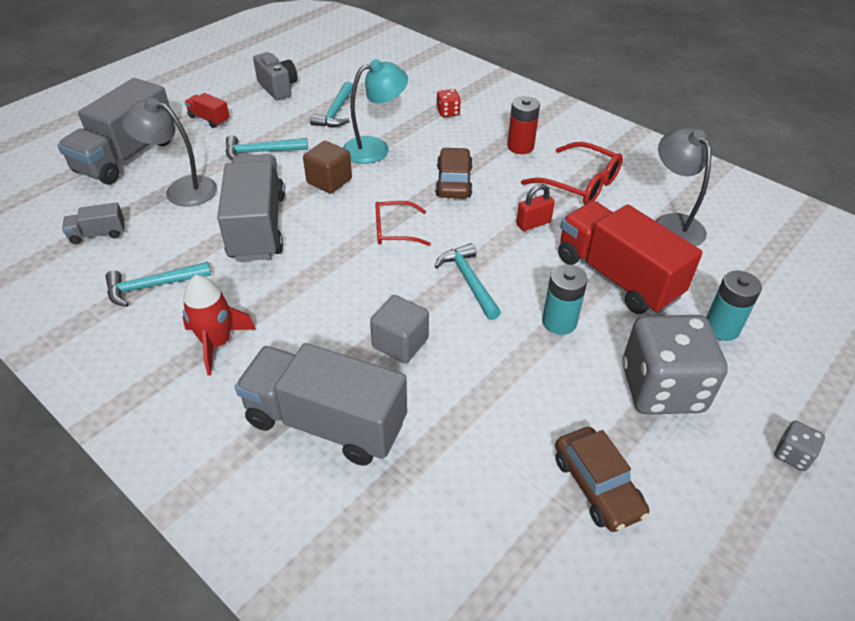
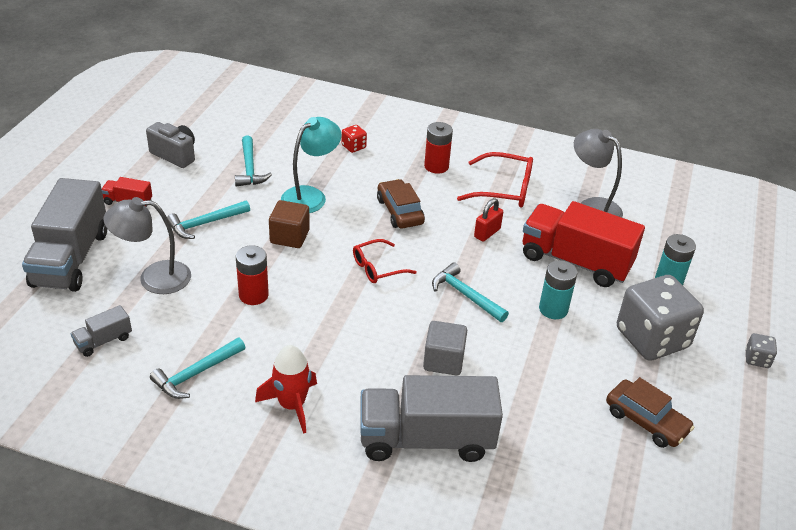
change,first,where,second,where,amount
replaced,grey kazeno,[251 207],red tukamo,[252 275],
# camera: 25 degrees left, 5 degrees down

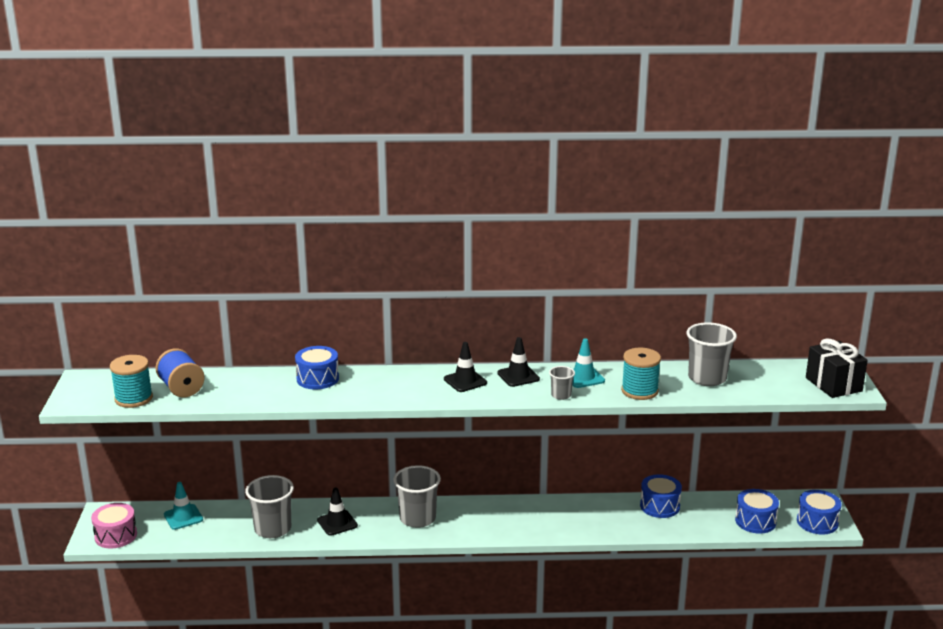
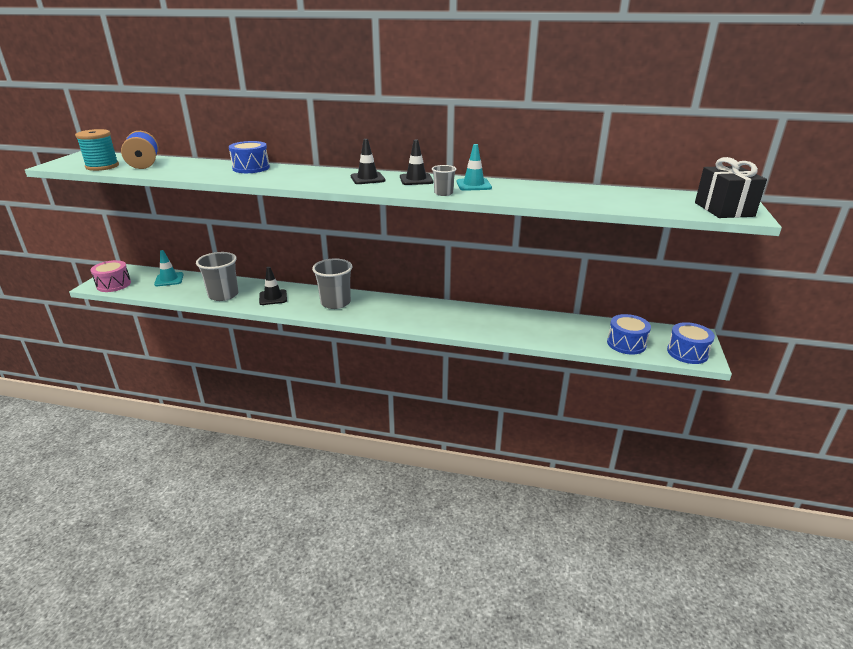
change,first,where,second,where,amount
removed,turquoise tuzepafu,[641 374],,,
removed,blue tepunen,[661 496],,,
removed,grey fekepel,[711 354],,,
# camera: 15 degrees right, 5 degrees up

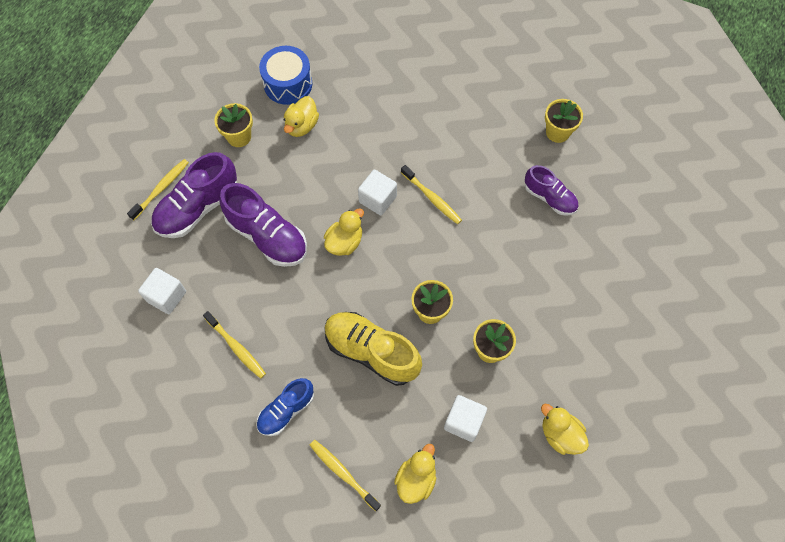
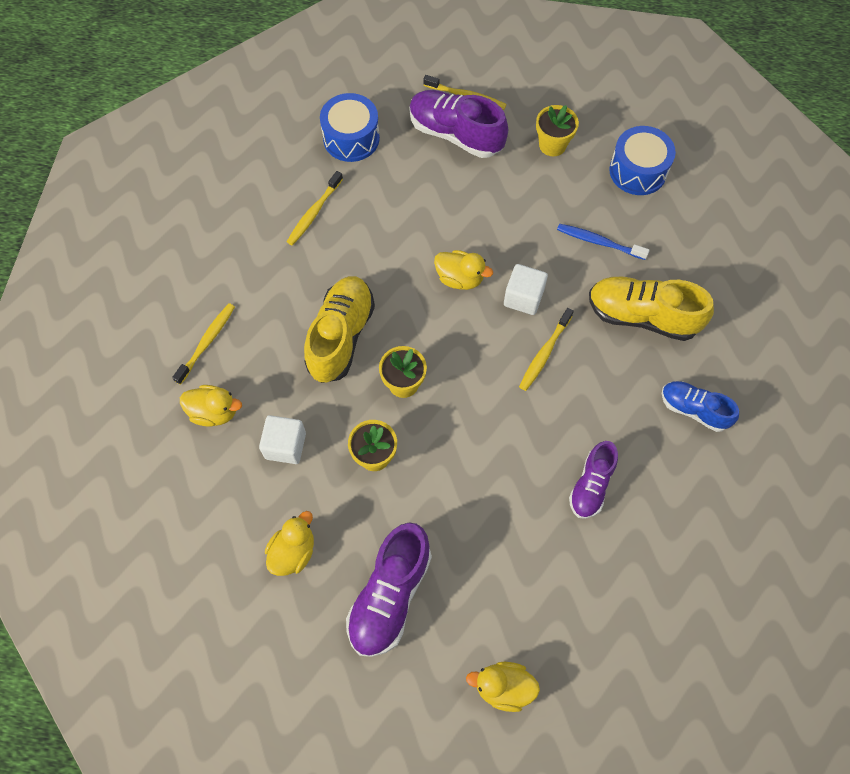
change,first,where,second,where,amount
replaced,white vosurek,[162 291],blue tepunen,[350 127],
moved,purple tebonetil,[263 225],,[389 590],
moved,blue tebonetil,[285 407],,[700 406],
moved,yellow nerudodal,[301 116],,[503 687],
removed,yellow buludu,[564 121],,,
added,,,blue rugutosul,[603 242],
added,,,yellow tebonetil,[651 309],
# camera: 75 degrees right, 0 degrees up

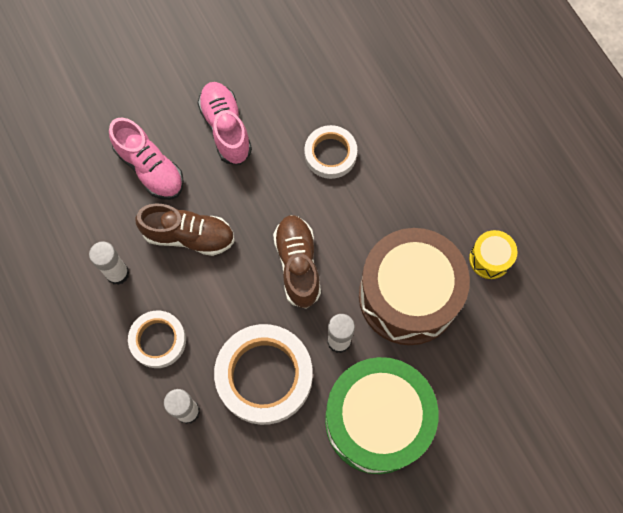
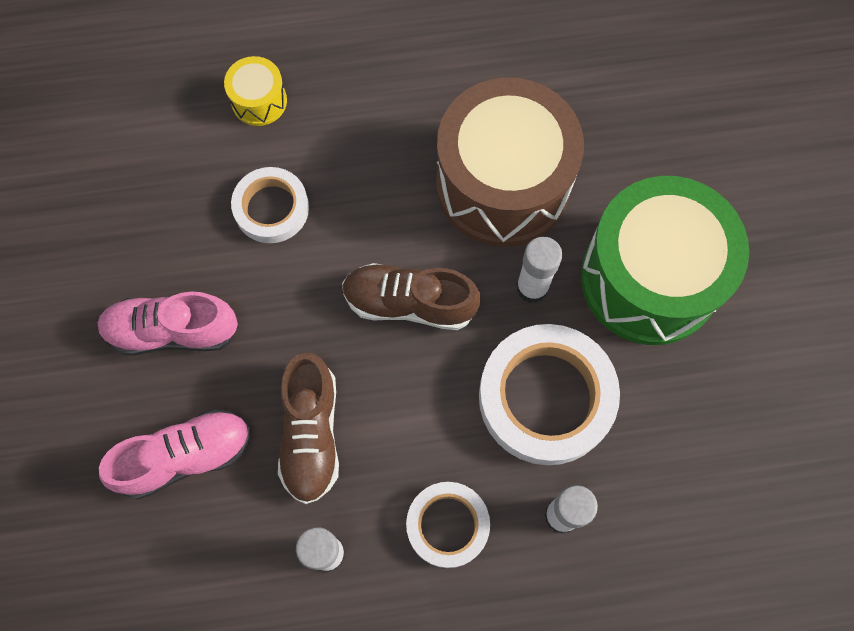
change,first,where,second,where,amount
turned,brown tebonetil,[185 229],,[308 428],150 degrees clockwise
moved,yellow tepunen,[493 254],,[255 91],
# camera: 70 degrees left, 0 degrees up

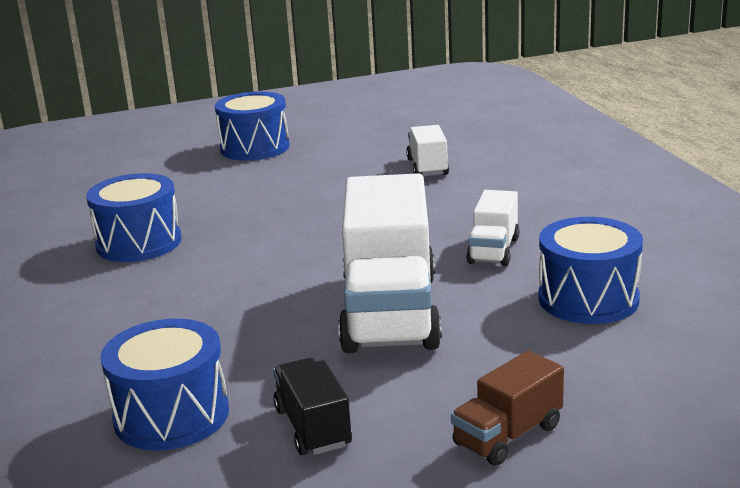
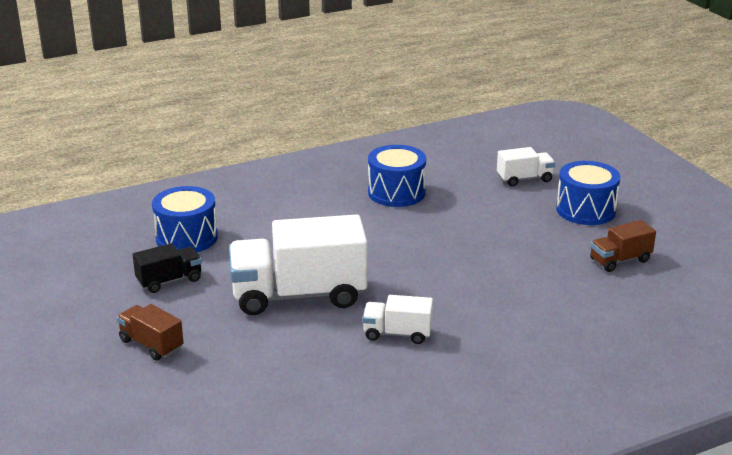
change,first,where,second,where,amount
moved,white kazeno,[427 150],,[526 167],
removed,blue tepunen,[590 270],,,
added,,,brown kazeno,[623 246],
# camera: 80 degrees right, 5 degrees up

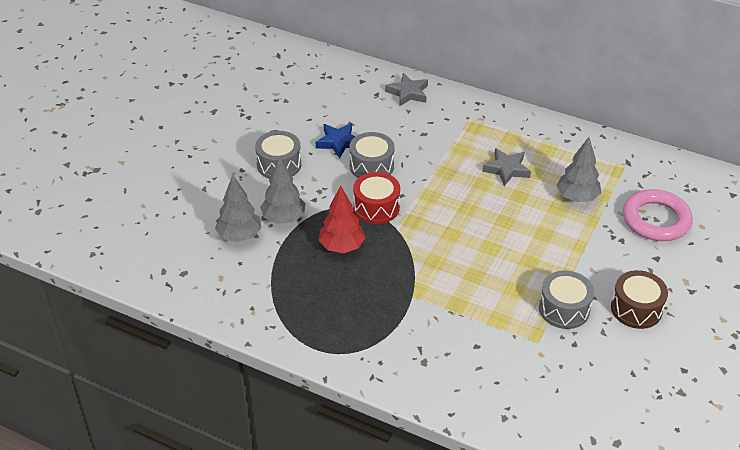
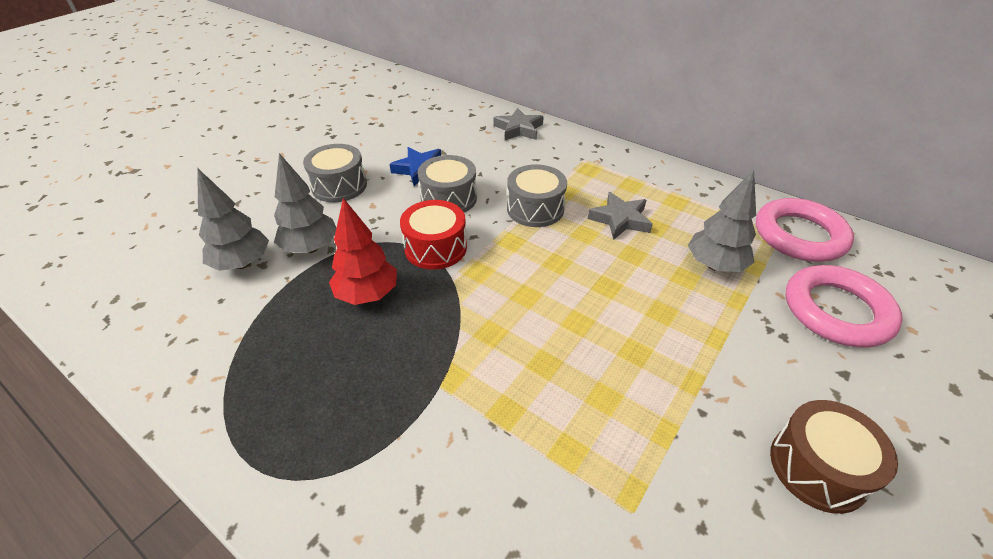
change,first,where,second,where,amount
moved,grey tepunen,[566 300],,[537 196],
added,,,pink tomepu,[805 230],
# camera: 10 degrees right, 0 degrees up

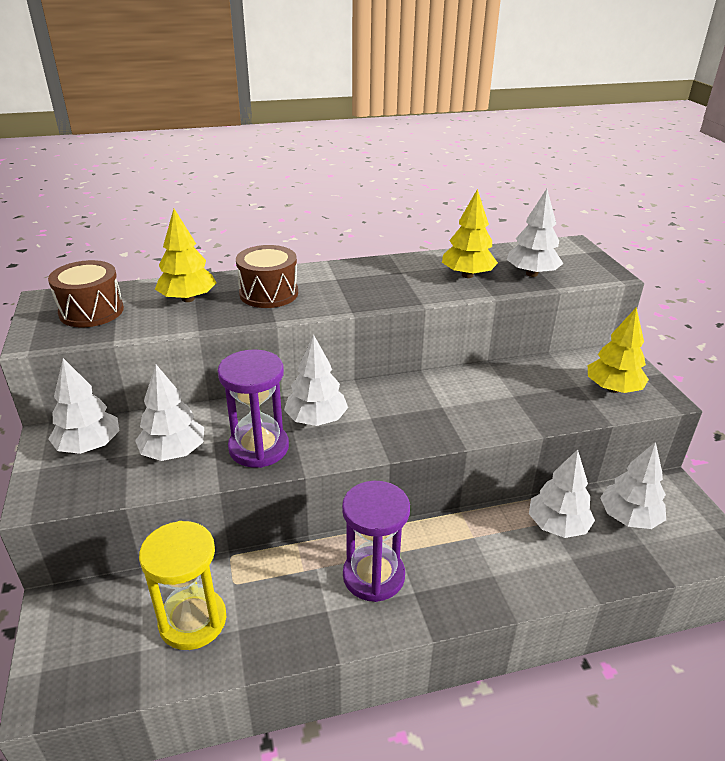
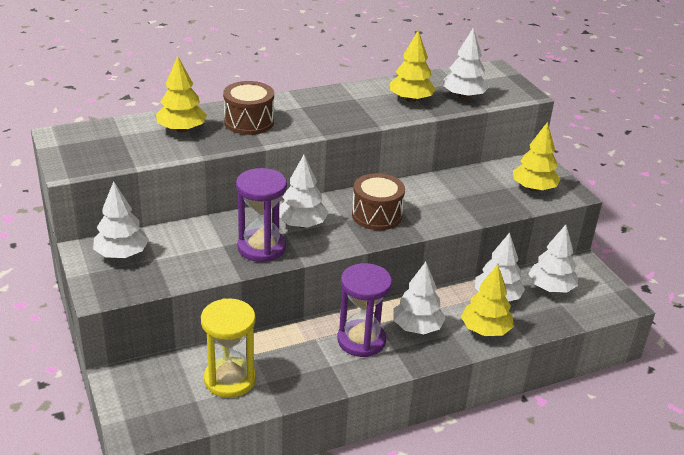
change,first,where,second,where,amount
moved,brown tepunen,[86 293],,[378 201],
moved,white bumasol,[169 413],,[419 298],
added,,,yellow bumasol,[487 300],
# camera: 10 degrees left, 0 degrees up

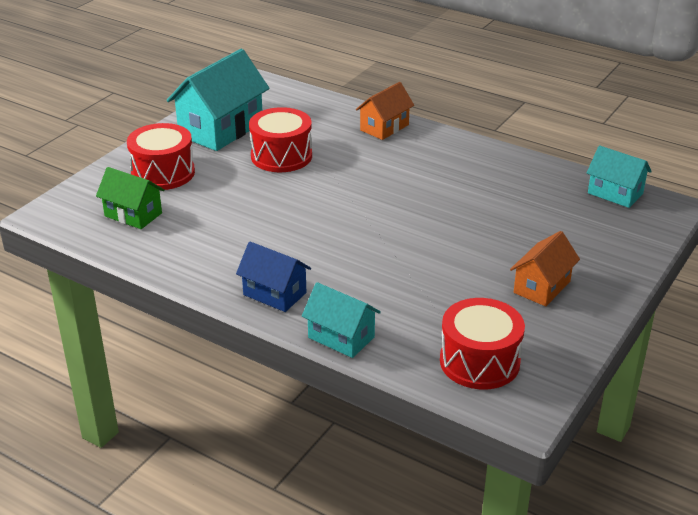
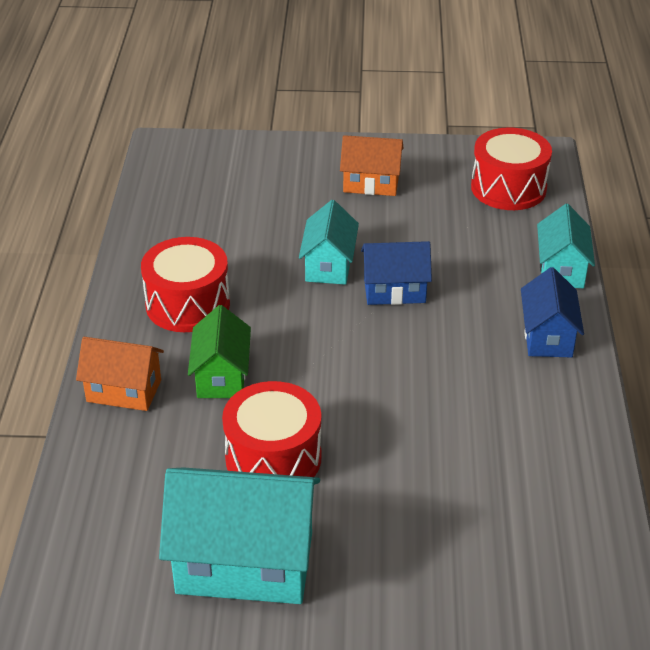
change,first,where,second,where,amount
moved,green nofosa,[130 198],,[219 351],
moved,red tepunen,[161 156],,[185 284],
moved,turquoise nofosa,[619 176],,[329 242],
added,,,blue nofosa,[396 273],
# camera: 120 degrees left, 5 degrees up

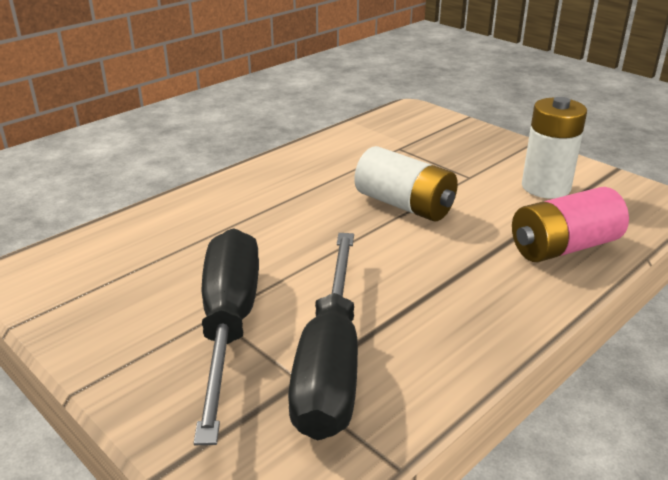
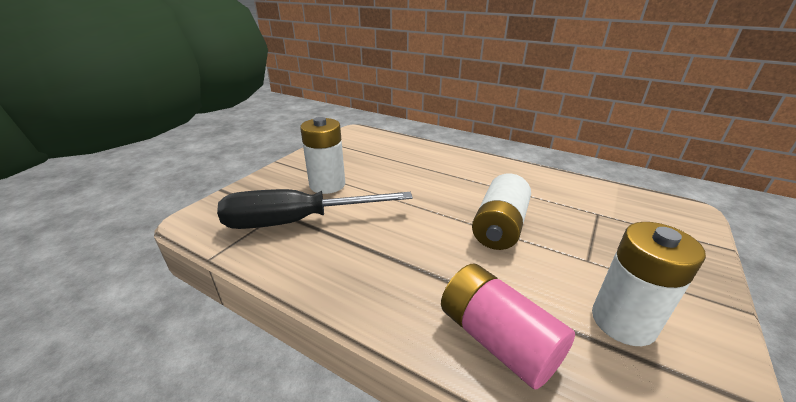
change,first,where,second,where,amount
replaced,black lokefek,[226 336],white tukamo,[322 155],
# camera: 75 degrees right, 0 degrees up

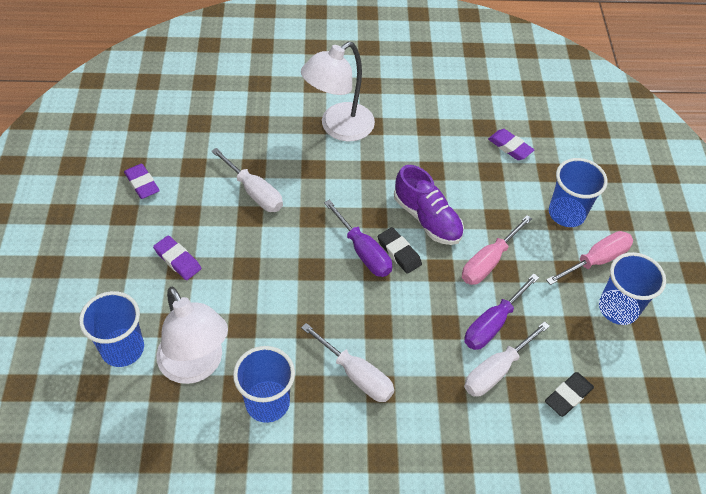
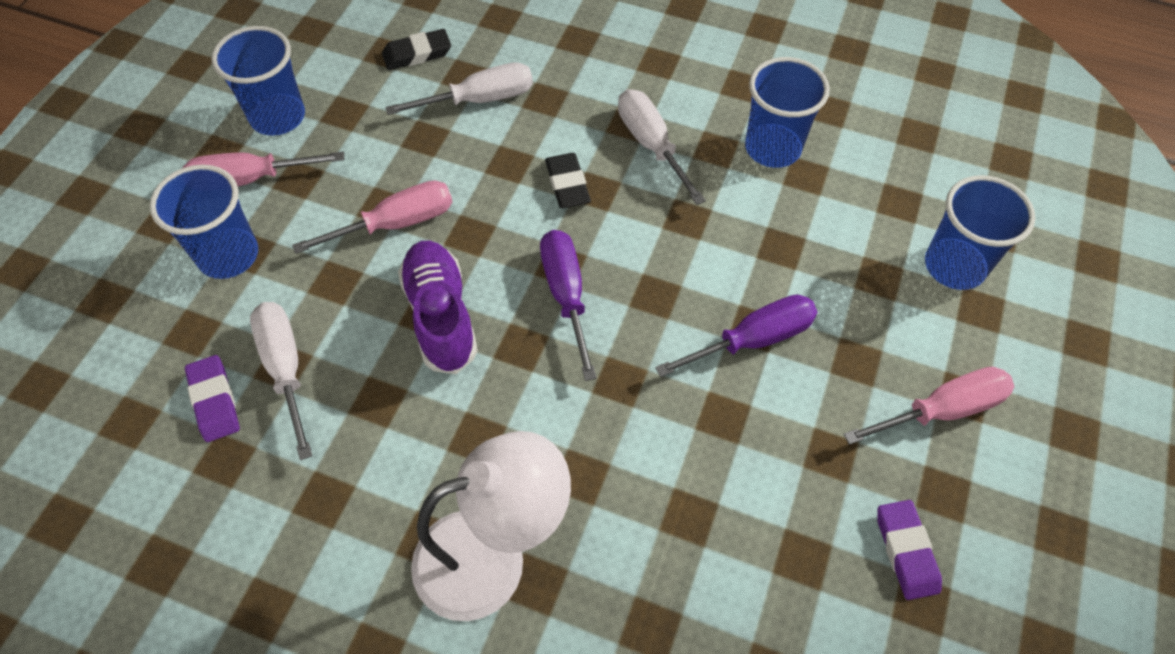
change,first,where,second,where,amount
removed,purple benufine,[177 257],,,
removed,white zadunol,[192 335],,,
moved,white lokefek,[247 180],,[281 381],
moved,black benufine,[400 250],,[568 180],
moved,purple lokefek,[501 311],,[736 335],
added,,,pink lokefek,[928 406],
# camera: 155 degrees left, 5 degrees up

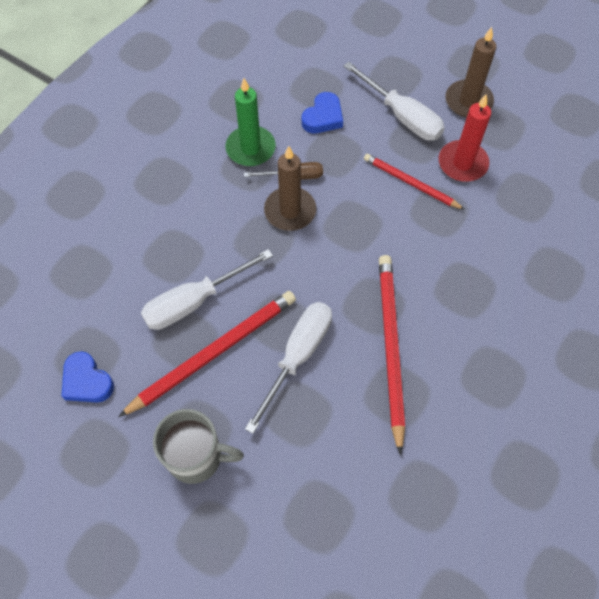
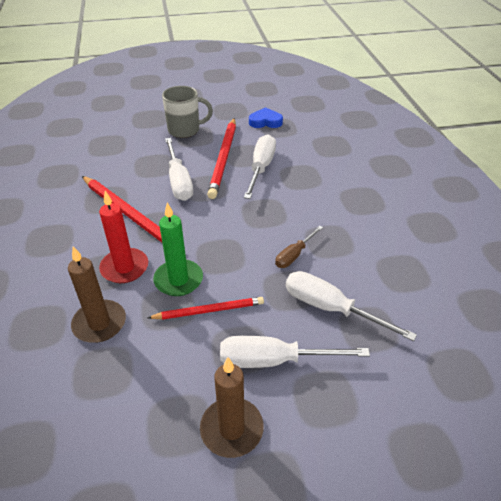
change,first,where,second,where,amount
turned,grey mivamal,[198 446],,[187 112],150 degrees counterclockwise
moved,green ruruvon,[250 122],,[178 249],
moved,brown ruruvon,[290 188],,[97 294],
replaced,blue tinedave,[322 112],white lokefek,[351 306],
moved,red ruruvon,[465 138],,[123 237],
# camera: 135 degrees right, 20 degrees down

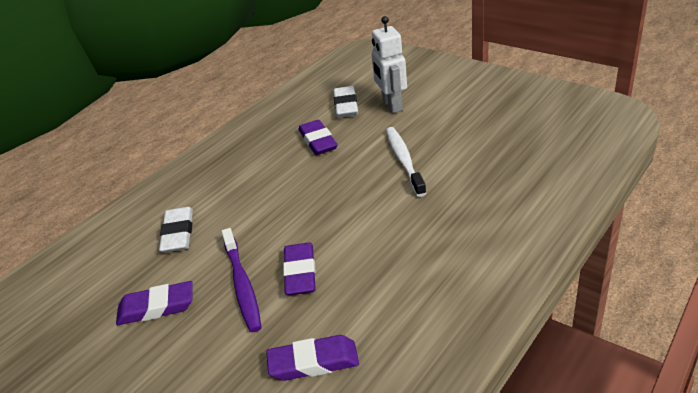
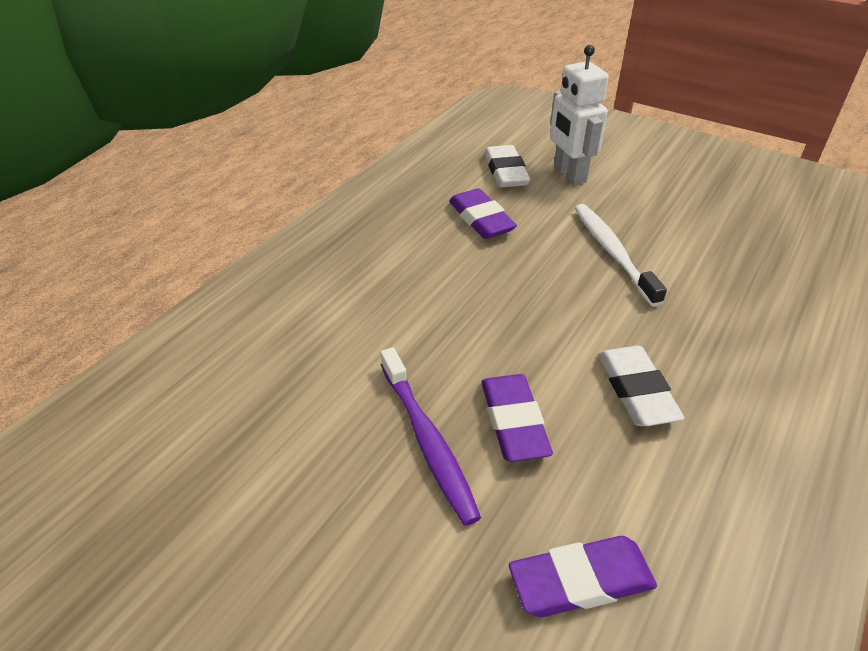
change,first,where,second,where,amount
removed,purple benufine,[154 303],,,
moved,white benufine,[176 230],,[641 386],
# camera: 10 degrees left, 5 degrees up

